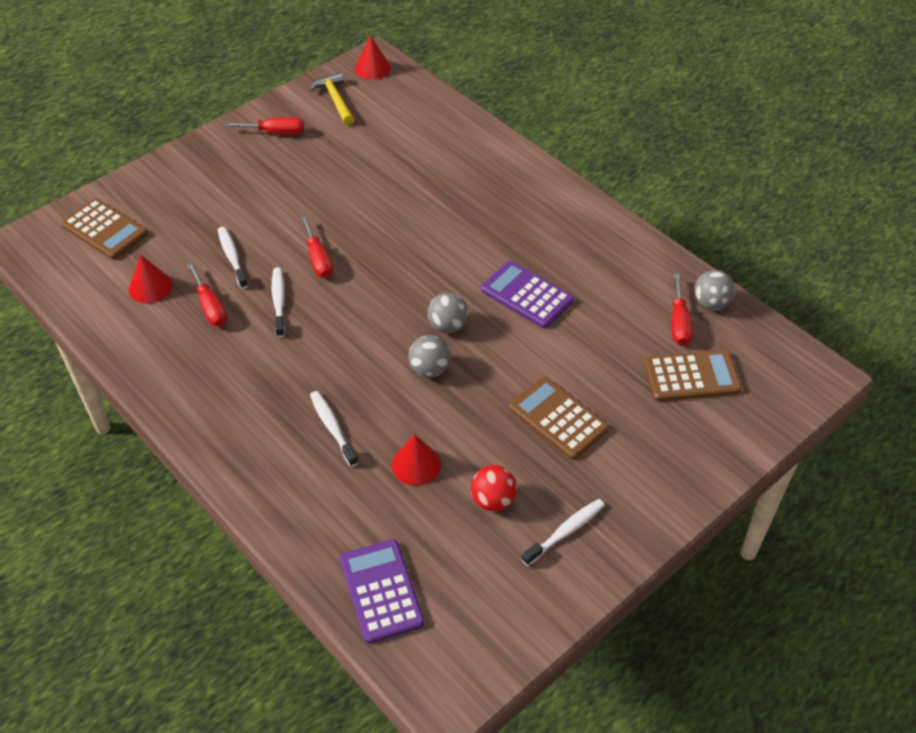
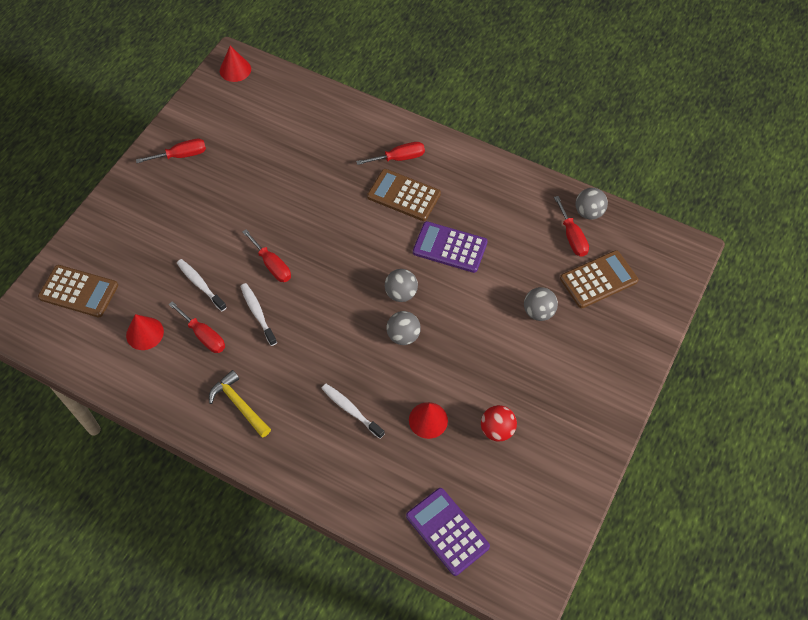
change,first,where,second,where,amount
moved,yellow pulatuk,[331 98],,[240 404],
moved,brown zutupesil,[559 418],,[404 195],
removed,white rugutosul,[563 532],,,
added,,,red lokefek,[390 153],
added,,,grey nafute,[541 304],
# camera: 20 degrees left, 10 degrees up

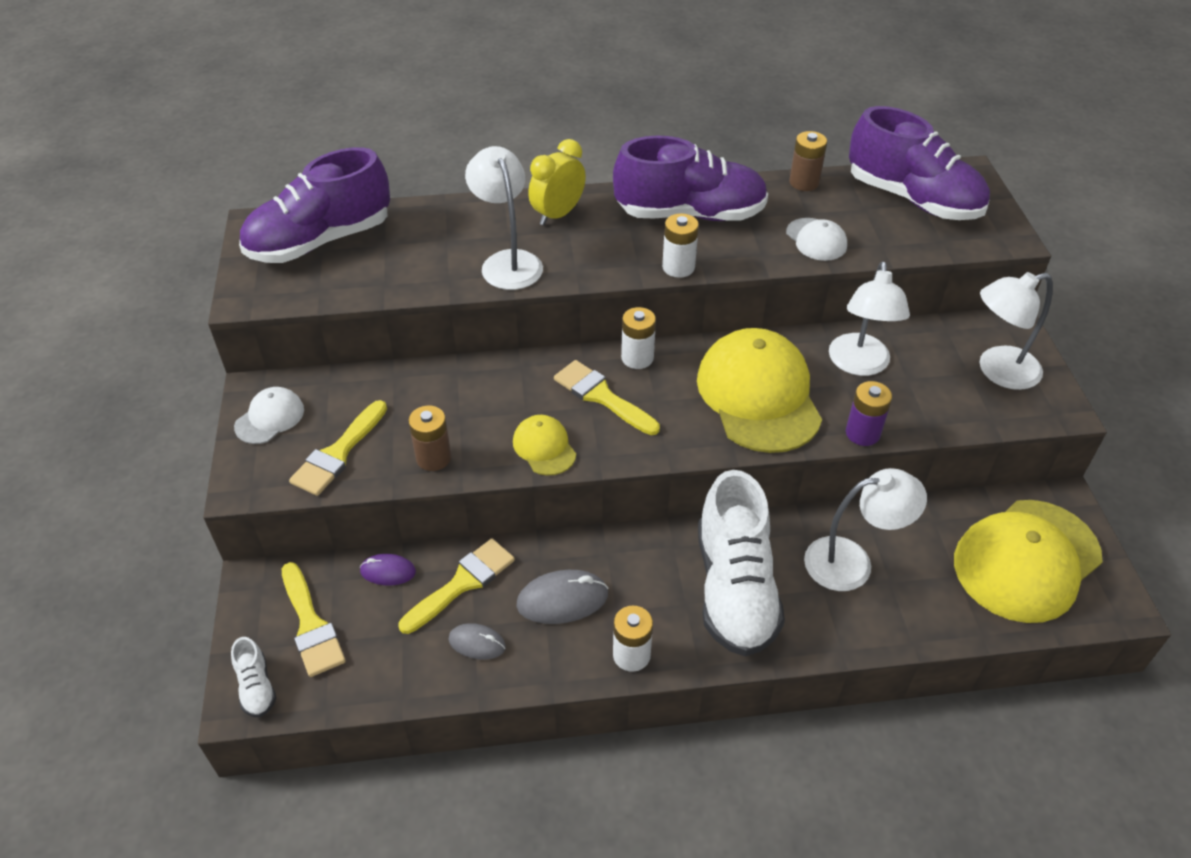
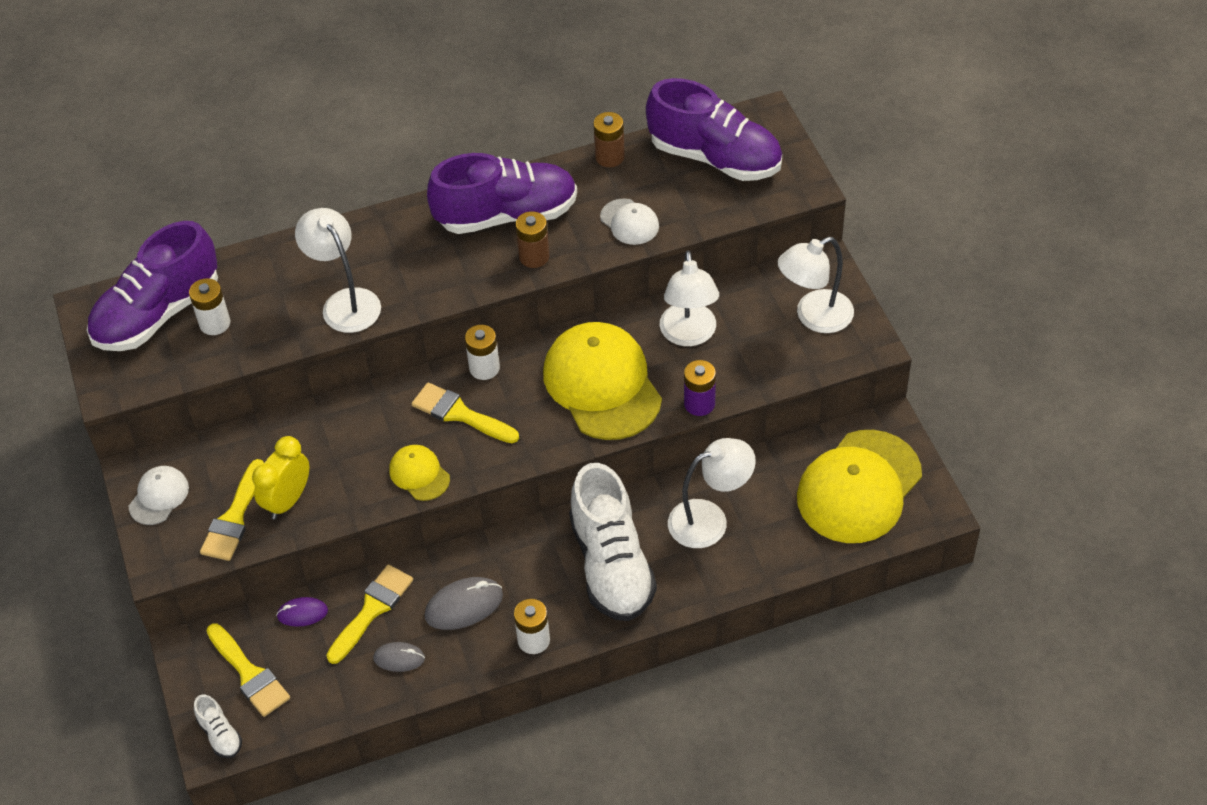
change,first,where,second,where,amount
moved,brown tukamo,[429 438],,[532 239],
moved,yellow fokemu,[557 182],,[280 477],
moved,white tukamo,[680 245],,[209 306],
# camera: 10 degrees left, 5 degrees up

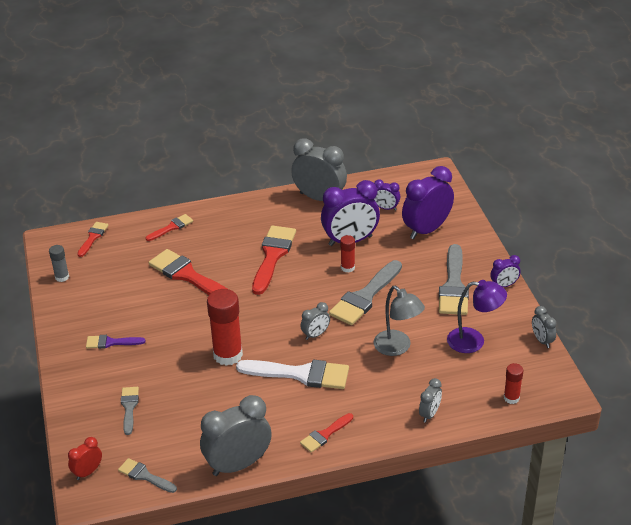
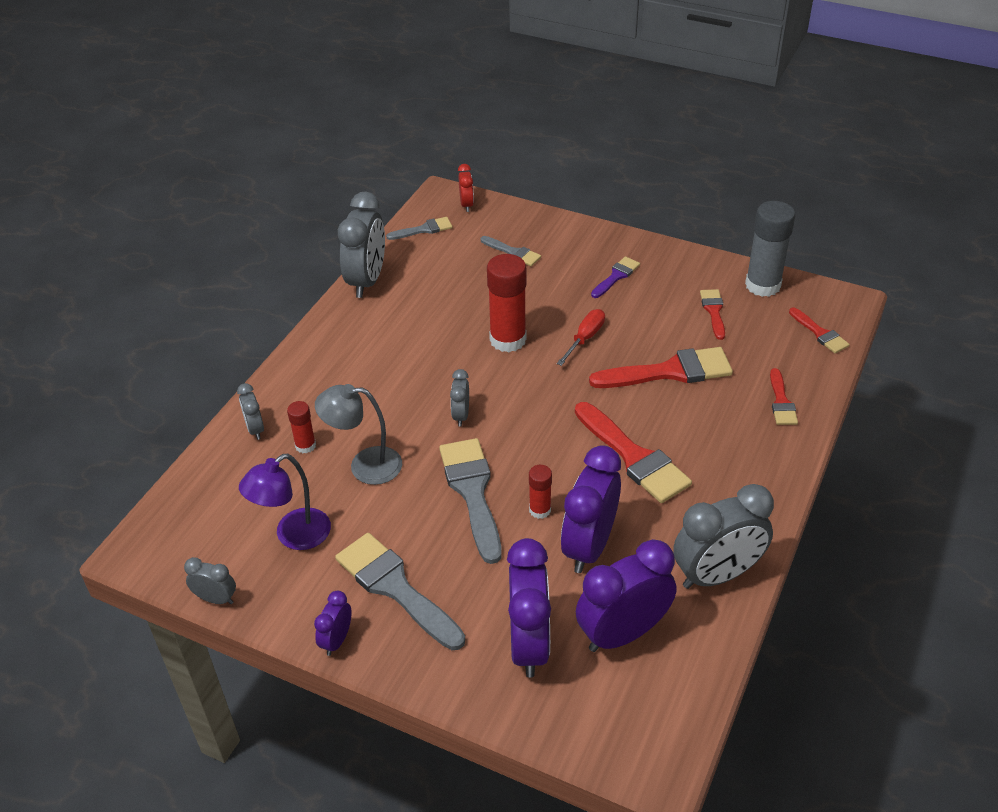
change,first,where,second,where,amount
resized,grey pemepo,[59 263],,[770 249],x1.93
removed,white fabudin,[292 374],,,
moved,red fabudin,[326 433],,[712 314],
resized,purple fokemu,[387 195],,[626 595],x2.03
moved,red pemepo,[513 383],,[301 427],
added,,,red lokefek,[581 337],
# camera: 130 degrees right, 5 degrees up

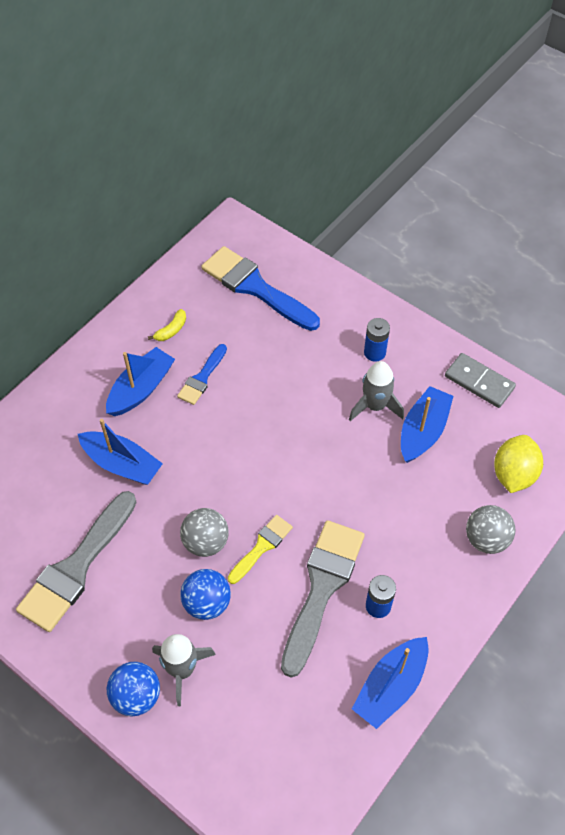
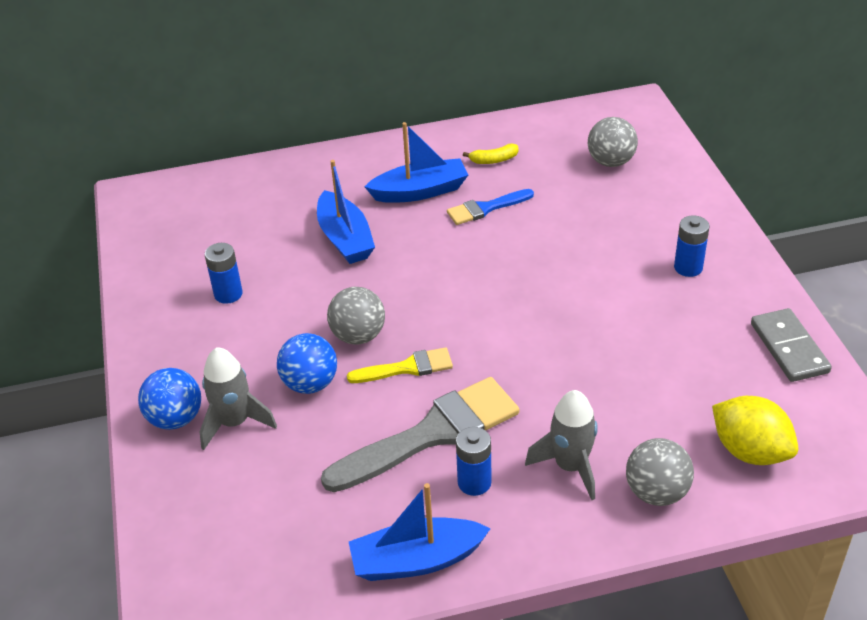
change,first,where,second,where,amount
replaced,grey fabudin,[76 561],blue tukamo,[224 273],
replaced,blue fabudin,[260 288],grey nafute,[613 142],
moved,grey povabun,[376 391],,[561 445],
removed,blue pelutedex,[427 424],,,
turned,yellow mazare,[518 464],,[755 430],75 degrees clockwise
# camera: 40 degrees right, 15 degrees down

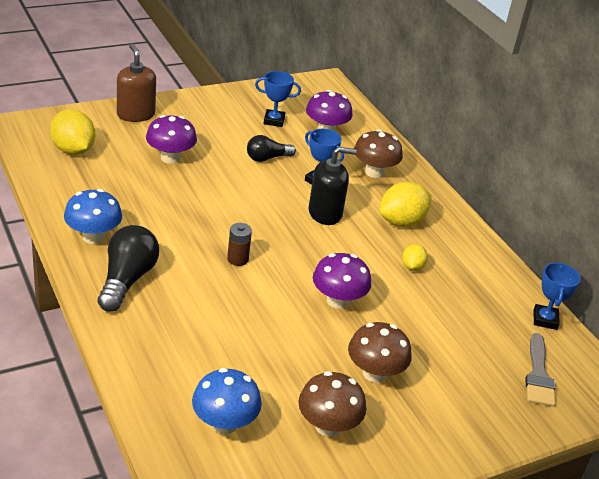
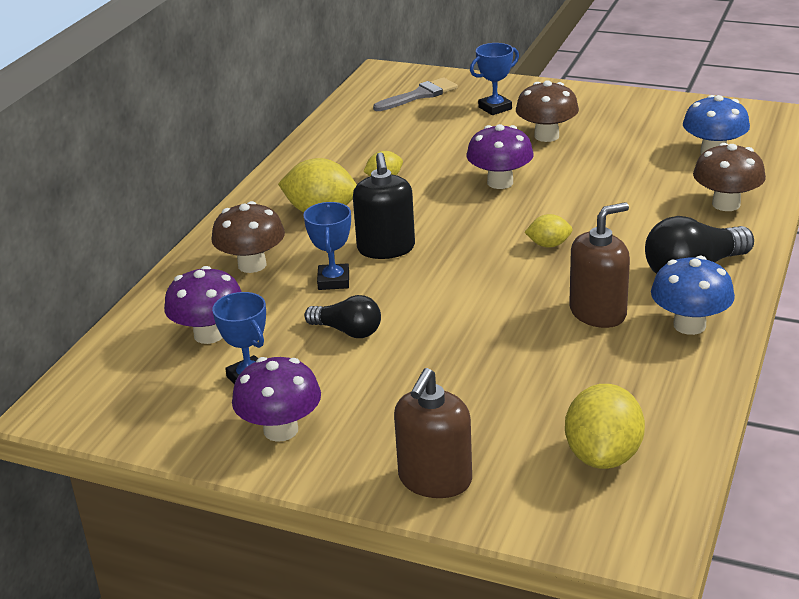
change,first,where,second,where,amount
moved,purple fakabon,[171 139],,[276 399],
replaced,brown tukamo,[239 244],yellow mazare,[548 231],
moved,brown fakabon,[332 404],,[729 177],
turned,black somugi,[332 186],,[384 205],135 degrees counterclockwise
moved,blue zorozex,[557 296],,[494 79],
added,,,brown somugi,[599 265],
# camera: 125 degrees left, 5 degrees down

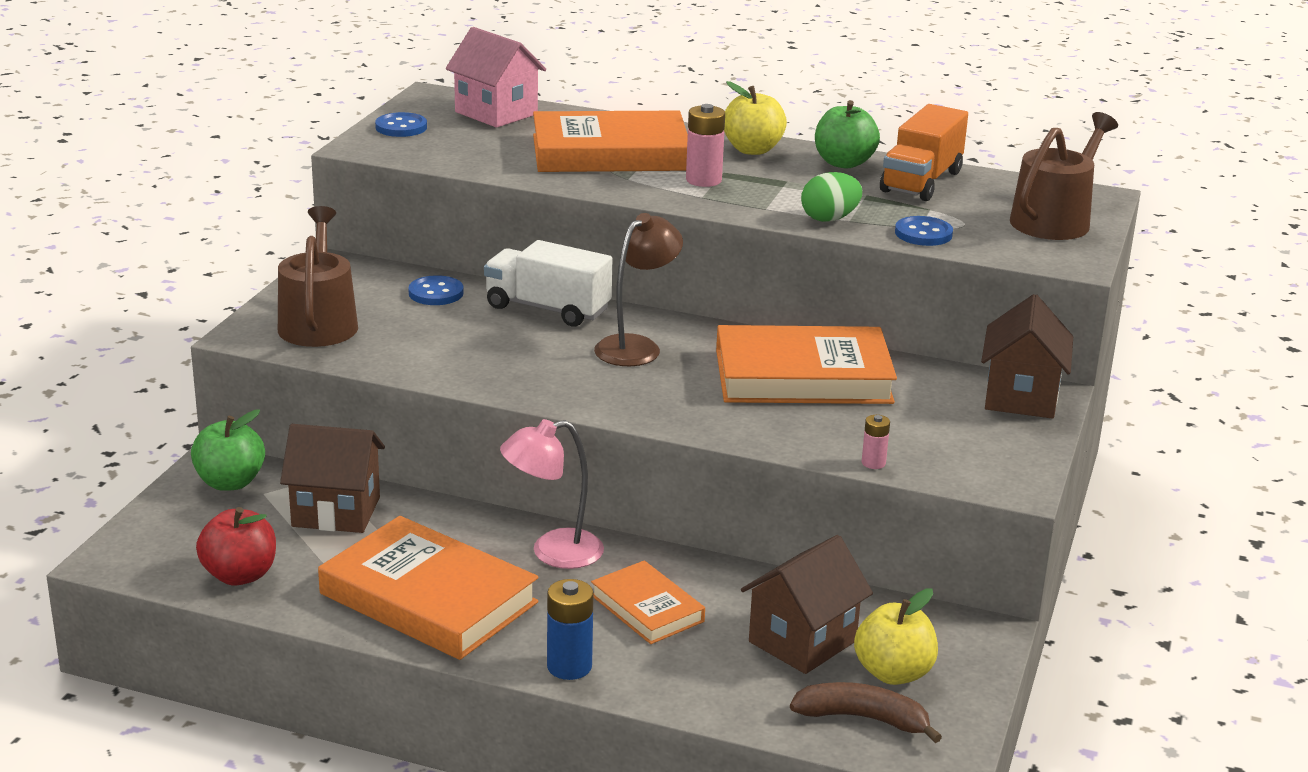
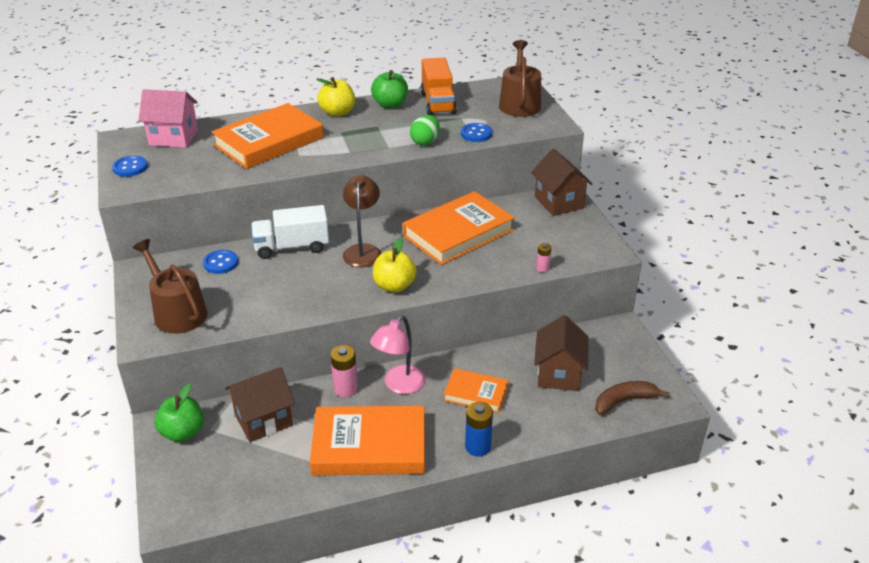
change,first,where,second,where,amount
removed,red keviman,[236 546],,,
moved,pink tukamo,[705 145],,[344 371],
moved,yellow keviman,[896 636],,[395 265],
# camera: 35 degrees left, 10 degrees up

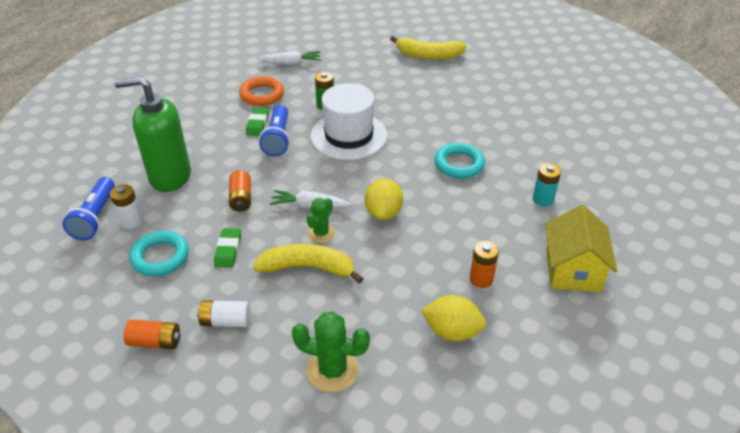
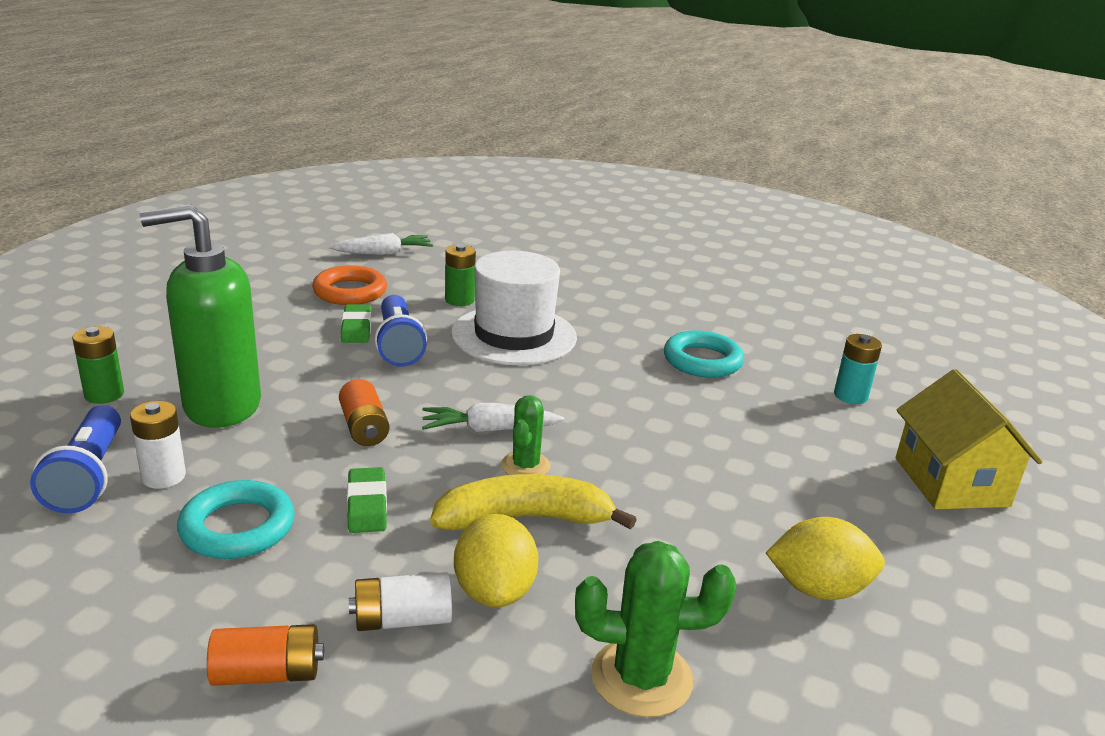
change,first,where,second,where,amount
moved,yellow mazare,[384 199],,[496 560],
removed,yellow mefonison,[428 48],,,
removed,orange tukamo,[484 264],,,
added,,,green tukamo,[98 365],
# camera: 15 degrees left, 15 degrees down

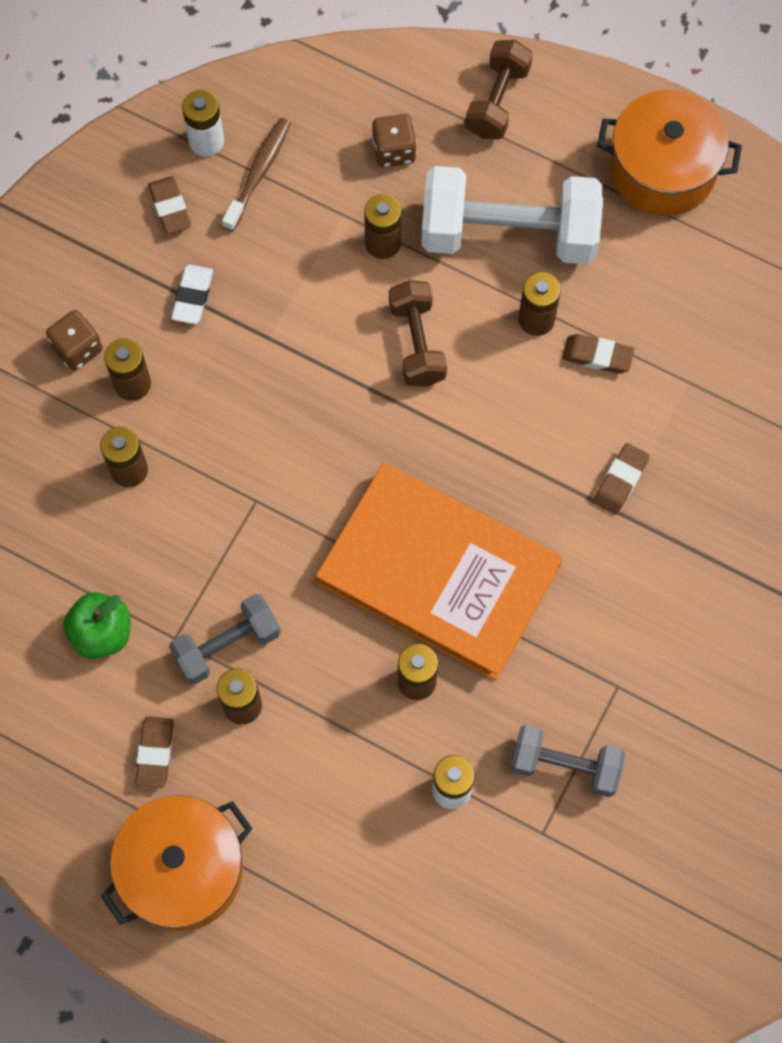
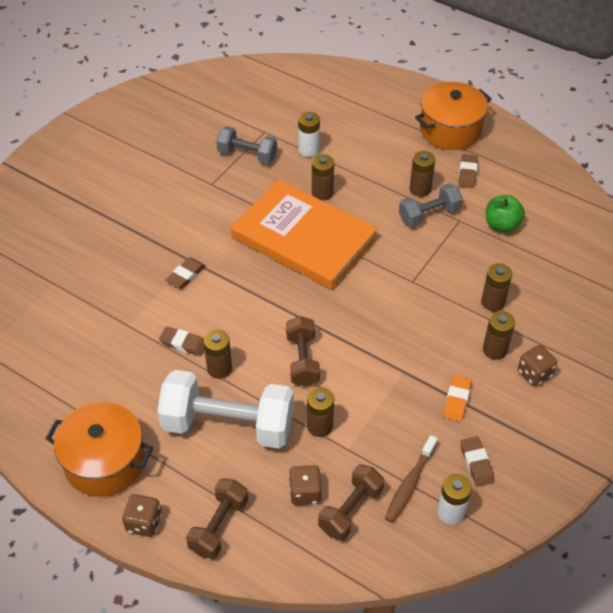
change,first,where,second,where,amount
recoloured,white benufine,[192 294],orange benufine,[457 398],
added,,,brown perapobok,[142 515],
added,,,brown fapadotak,[351 502],
# camera: 175 degrees left, 20 degrees down

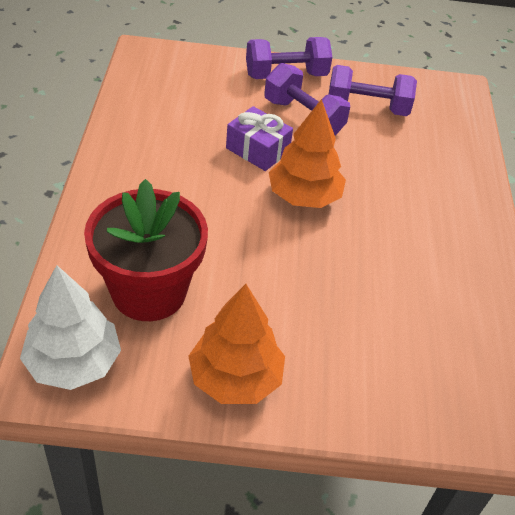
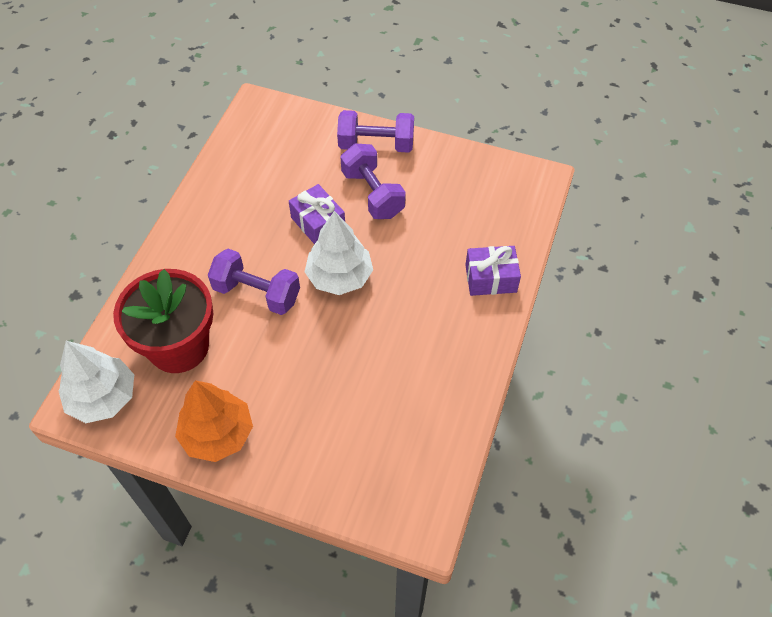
change,first,where,second,where,amount
recoloured,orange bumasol,[307 153],white bumasol,[339 253],
moved,purple fapadotak,[373 90],,[254 282],
added,,,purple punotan,[493 271],
# camera: 20 degrees right, 10 degrees up

